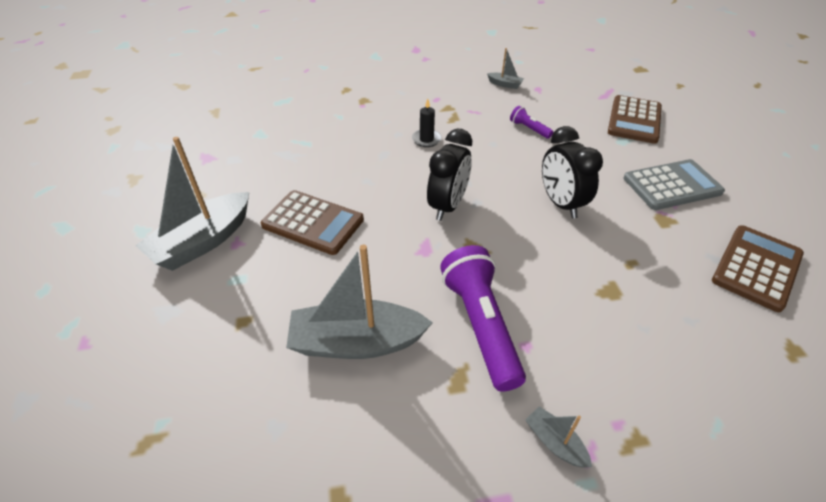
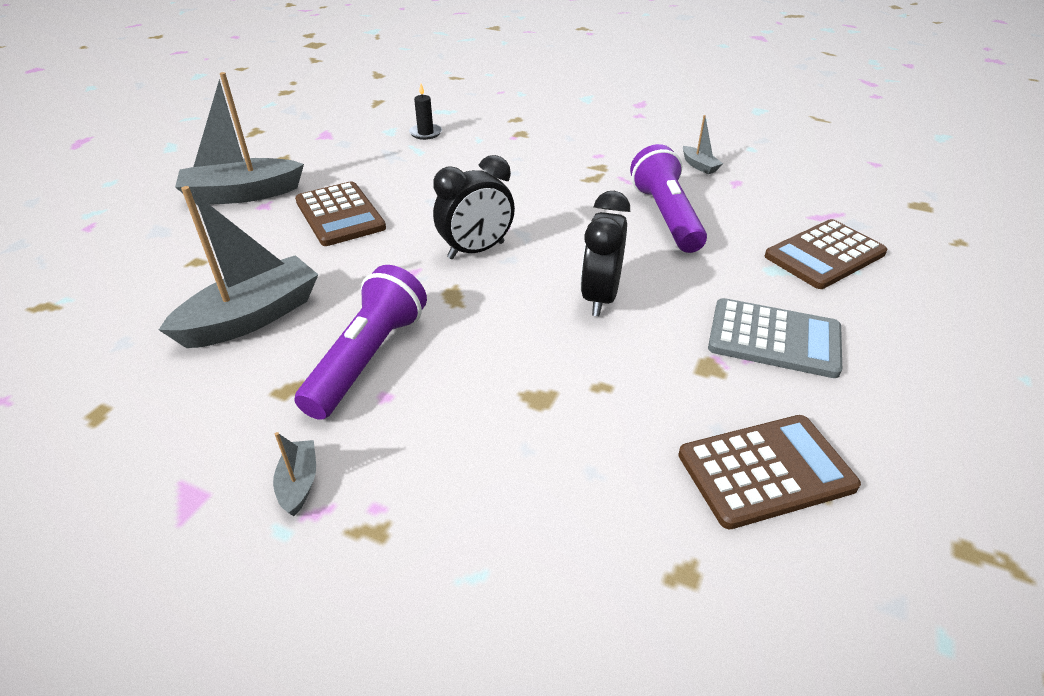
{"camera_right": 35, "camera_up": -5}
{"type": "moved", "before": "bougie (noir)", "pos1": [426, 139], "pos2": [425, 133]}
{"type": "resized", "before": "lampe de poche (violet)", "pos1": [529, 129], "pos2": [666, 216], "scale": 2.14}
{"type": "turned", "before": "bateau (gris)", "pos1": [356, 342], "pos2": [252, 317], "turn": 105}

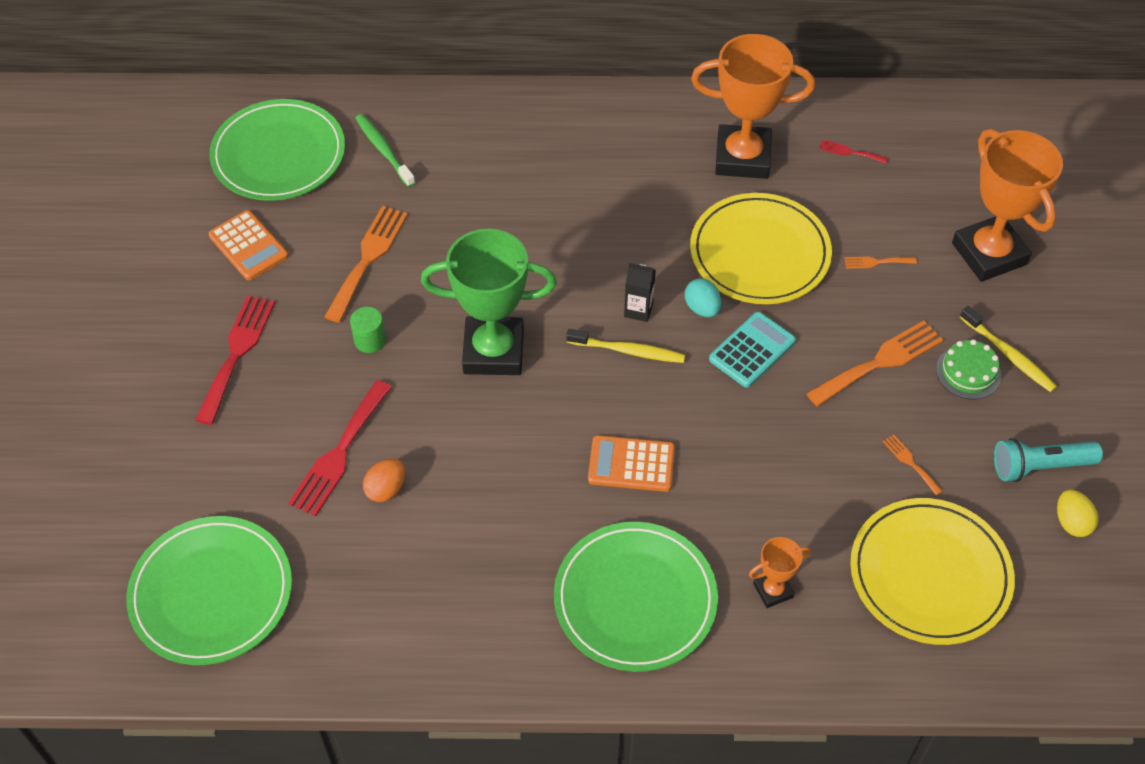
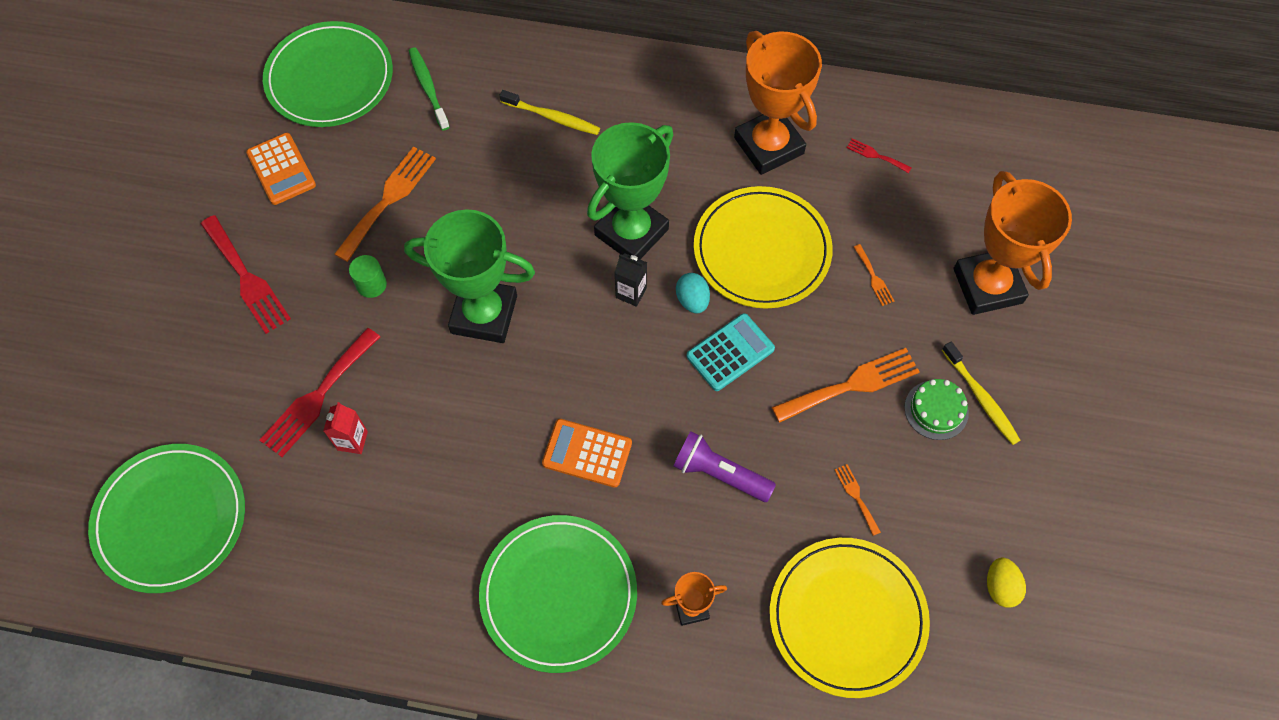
{"camera_right": 10, "camera_up": 10}
{"type": "turned", "before": "trophée (orange)", "pos1": [742, 157], "pos2": [769, 146], "turn": 45}
{"type": "turned", "before": "fourchette (orange)", "pos1": [876, 262], "pos2": [873, 278], "turn": -120}
{"type": "turned", "before": "fourchette (rouge)", "pos1": [237, 353], "pos2": [246, 278], "turn": 120}
{"type": "moved", "before": "brosse à dents (jaune)", "pos1": [628, 351], "pos2": [552, 117]}
{"type": "removed", "before": "lampe de poche (turquoise)", "pos1": [1040, 467]}
{"type": "replaced", "before": "œuf (orange)", "after": "brique de lait (rouge)", "pos1": [386, 489], "pos2": [352, 440]}
{"type": "added", "after": "trophée (vert)", "pos2": [631, 232]}
{"type": "added", "after": "lampe de poche (violet)", "pos2": [719, 474]}

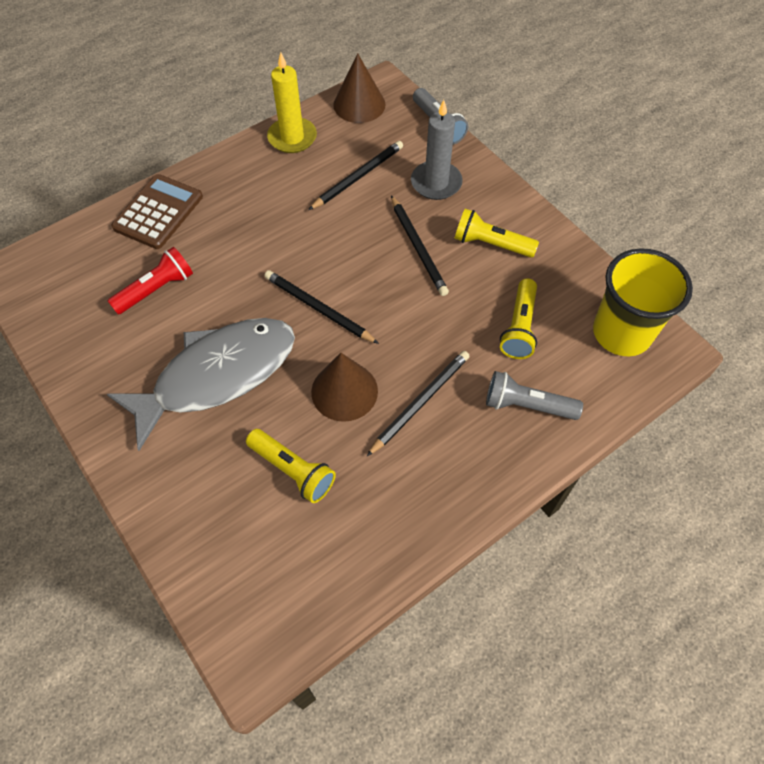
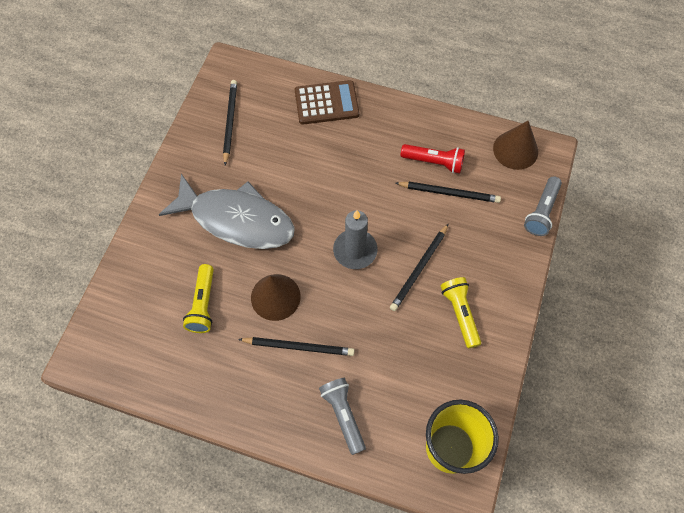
{"camera_right": 55, "camera_up": 5}
{"type": "removed", "before": "bougie (jaune)", "pos1": [292, 138]}
{"type": "moved", "before": "bougie (gris)", "pos1": [436, 183], "pos2": [355, 250]}
{"type": "moved", "before": "lampe de poche (rouge)", "pos1": [156, 289], "pos2": [434, 162]}
{"type": "moved", "before": "crayon (noir)", "pos1": [318, 308], "pos2": [230, 122]}
{"type": "removed", "before": "lampe de poche (jaune)", "pos1": [519, 327]}

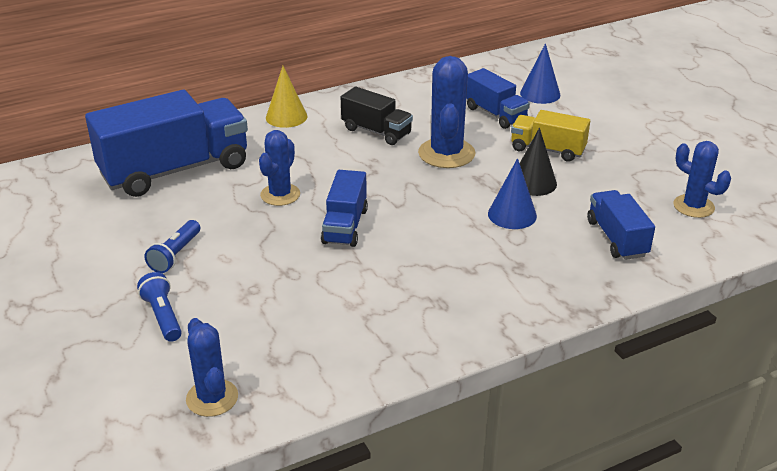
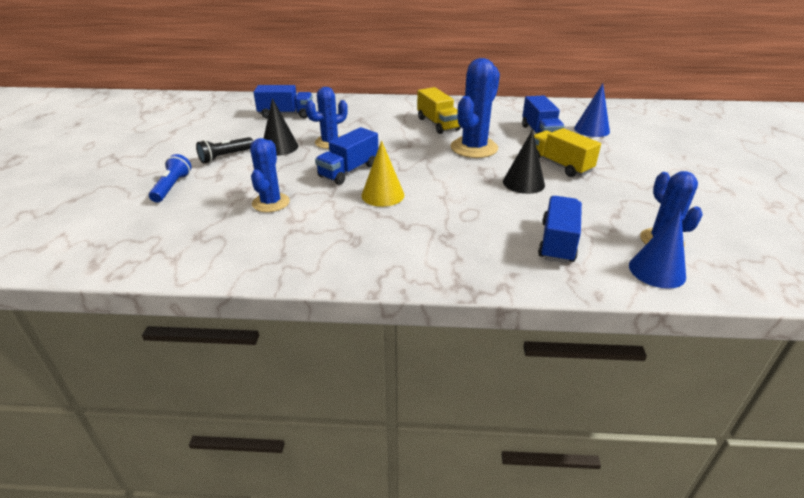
{"camera_right": 30, "camera_up": 0}
{"type": "moved", "before": "cône (jaune)", "pos1": [286, 117], "pos2": [382, 195]}
{"type": "recoloured", "before": "camion (noir)", "after": "camion (jaune)", "pos1": [376, 131], "pos2": [438, 124]}
{"type": "resized", "before": "camion (bleu)", "pos1": [175, 170], "pos2": [286, 114], "scale": 0.52}
{"type": "moved", "before": "cône (bleu)", "pos1": [512, 215], "pos2": [657, 271]}
{"type": "recoloured", "before": "lampe de poche (bleu)", "after": "lampe de poche (noir)", "pos1": [175, 255], "pos2": [225, 157]}
{"type": "moved", "before": "cactus (bleu)", "pos1": [212, 398], "pos2": [271, 203]}
{"type": "added", "after": "cône (noir)", "pos2": [279, 147]}

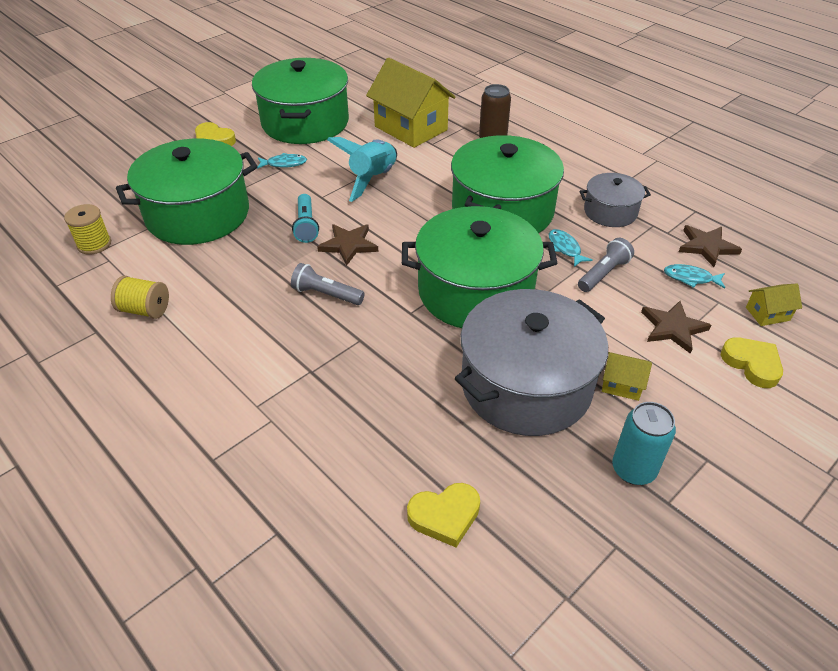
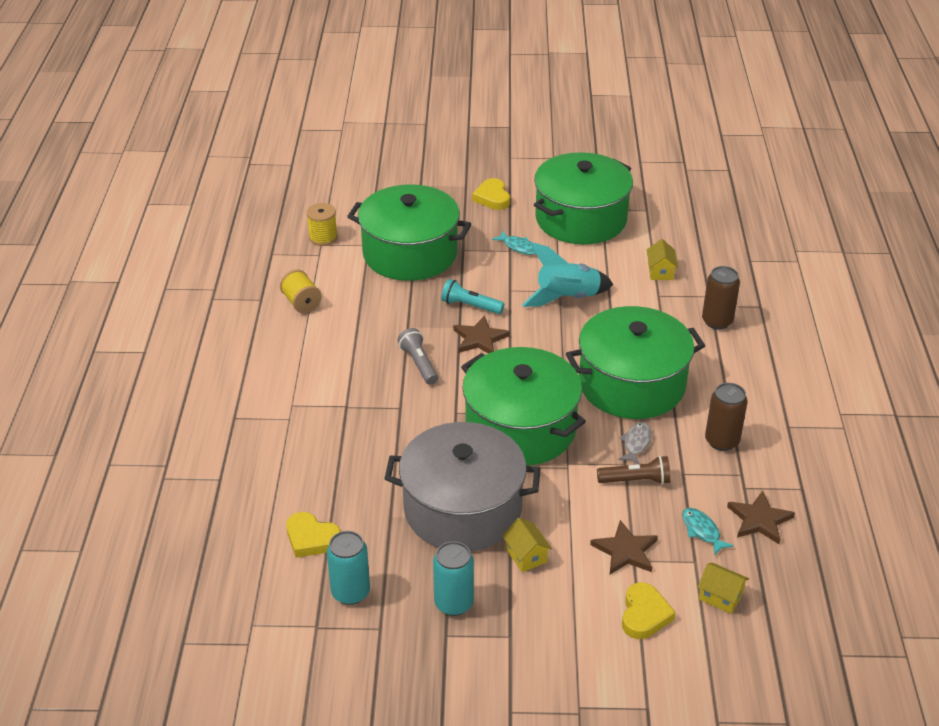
{"camera_right": 45, "camera_up": -5}
{"type": "resized", "before": "maison (jaune)", "pos1": [411, 128], "pos2": [660, 271], "scale": 0.44}
{"type": "replaced", "before": "marmite (gris)", "after": "canette (marron)", "pos1": [610, 212], "pos2": [722, 441]}
{"type": "turned", "before": "lampe de poche (turquoise)", "pos1": [306, 225], "pos2": [470, 306], "turn": 75}
{"type": "recoloured", "before": "poisson (turquoise)", "after": "poisson (gris)", "pos1": [565, 248], "pos2": [636, 443]}
{"type": "recoloured", "before": "lampe de poche (gris)", "after": "lampe de poche (marron)", "pos1": [603, 274], "pos2": [636, 480]}
{"type": "added", "after": "canette (turquoise)", "pos2": [350, 592]}

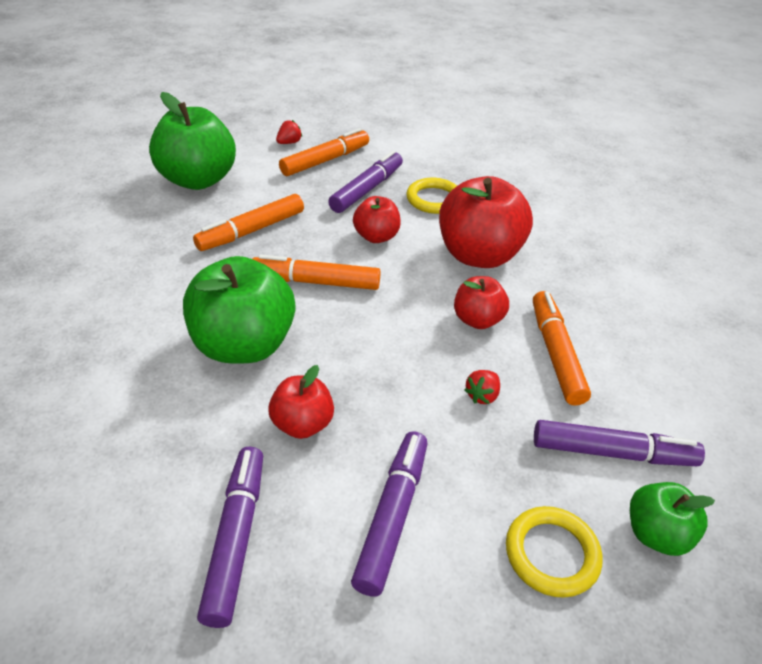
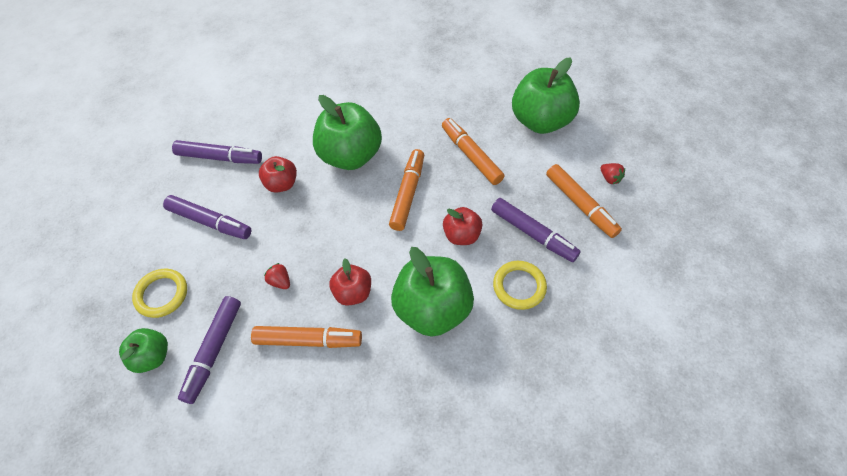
{"camera_right": 100, "camera_up": 15}
{"type": "recoloured", "before": "pomme (rouge)", "after": "pomme (vert)", "pos1": [479, 255], "pos2": [432, 309]}

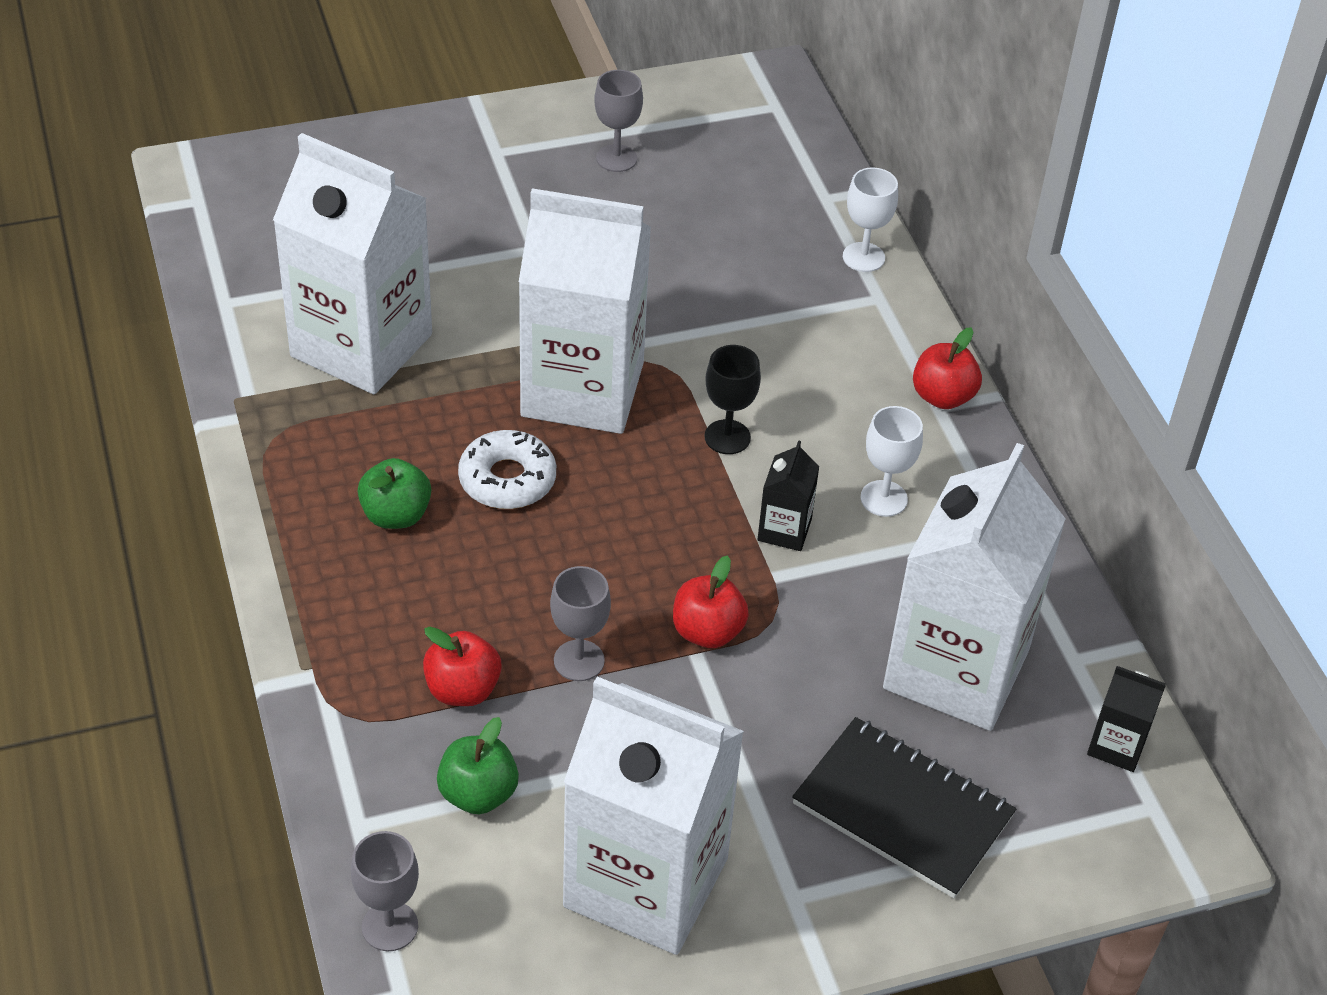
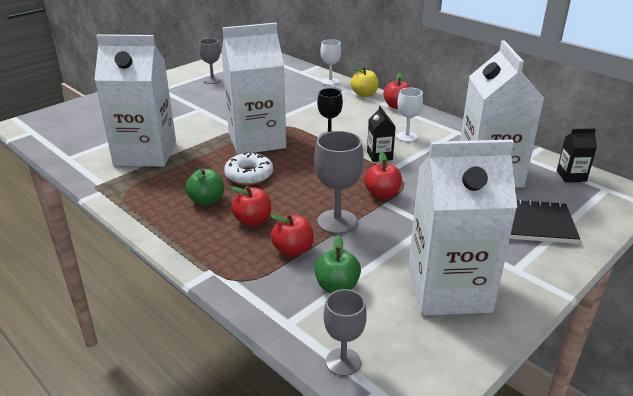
{"camera_right": -25, "camera_up": -15}
{"type": "resized", "before": "verre à pied (gris)", "pos1": [579, 660], "pos2": [337, 222], "scale": 1.51}
{"type": "added", "after": "pomme (jaune)", "pos2": [364, 94]}
{"type": "added", "after": "pomme (rouge)", "pos2": [253, 221]}

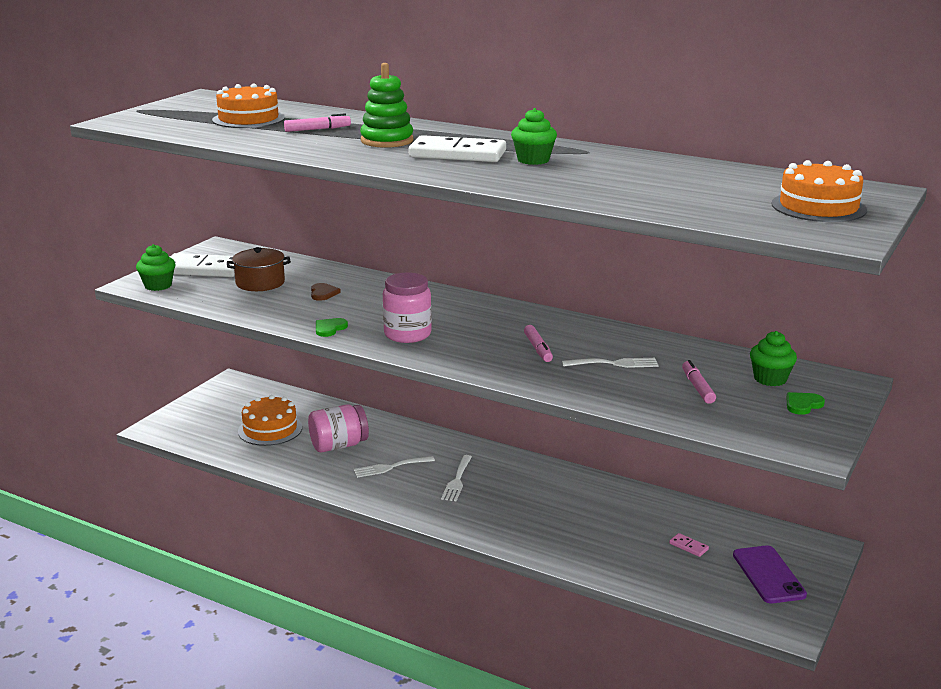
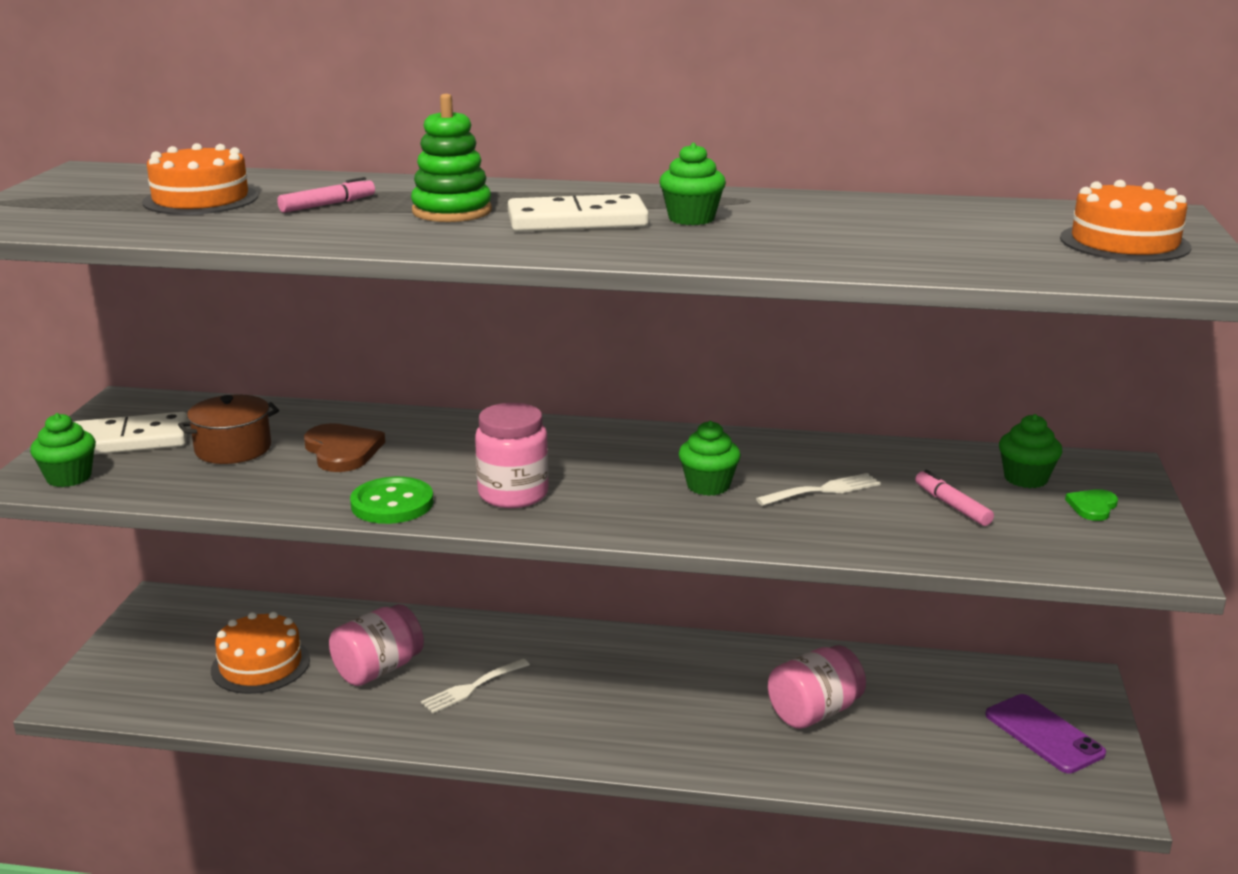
{"camera_right": -20, "camera_up": 0}
{"type": "resized", "before": "cœur (marron)", "pos1": [323, 293], "pos2": [342, 451], "scale": 1.74}
{"type": "replaced", "before": "cœur (vert)", "after": "bouton (vert)", "pos1": [329, 328], "pos2": [392, 504]}
{"type": "replaced", "before": "feutre (rose)", "after": "muffin (vert)", "pos1": [538, 349], "pos2": [708, 486]}
{"type": "removed", "before": "fourchette (blanc)", "pos1": [457, 480]}
{"type": "removed", "before": "domino (rose)", "pos1": [688, 546]}
{"type": "added", "after": "bocal (rose)", "pos2": [814, 712]}

